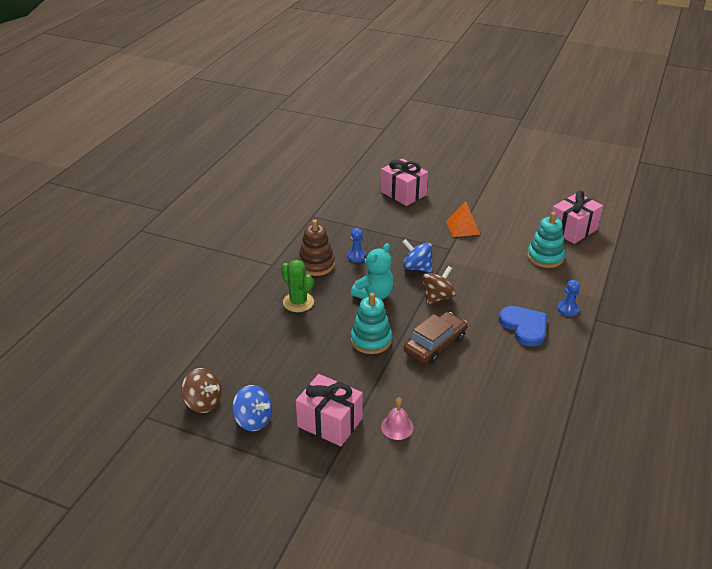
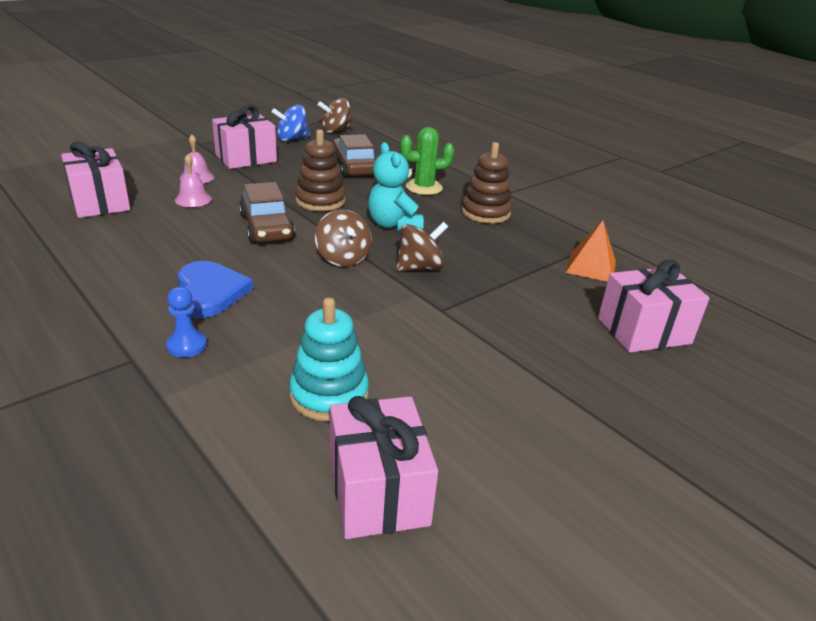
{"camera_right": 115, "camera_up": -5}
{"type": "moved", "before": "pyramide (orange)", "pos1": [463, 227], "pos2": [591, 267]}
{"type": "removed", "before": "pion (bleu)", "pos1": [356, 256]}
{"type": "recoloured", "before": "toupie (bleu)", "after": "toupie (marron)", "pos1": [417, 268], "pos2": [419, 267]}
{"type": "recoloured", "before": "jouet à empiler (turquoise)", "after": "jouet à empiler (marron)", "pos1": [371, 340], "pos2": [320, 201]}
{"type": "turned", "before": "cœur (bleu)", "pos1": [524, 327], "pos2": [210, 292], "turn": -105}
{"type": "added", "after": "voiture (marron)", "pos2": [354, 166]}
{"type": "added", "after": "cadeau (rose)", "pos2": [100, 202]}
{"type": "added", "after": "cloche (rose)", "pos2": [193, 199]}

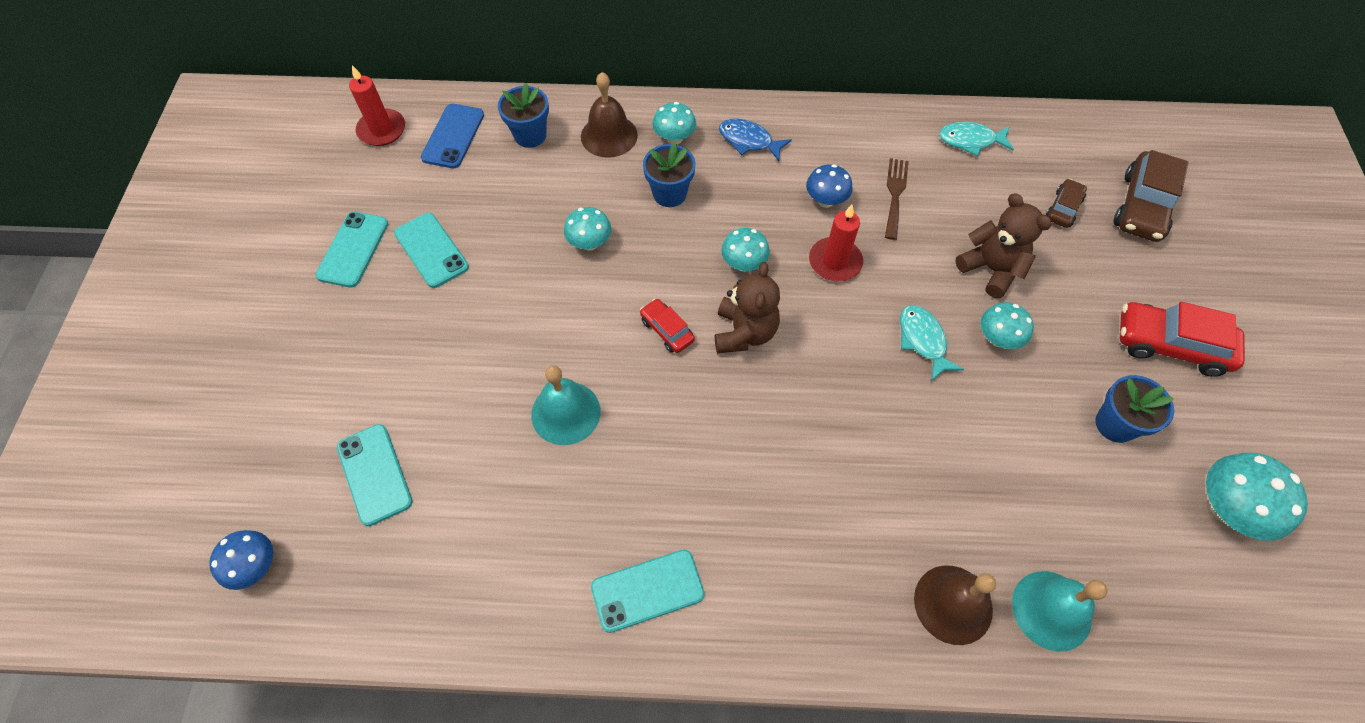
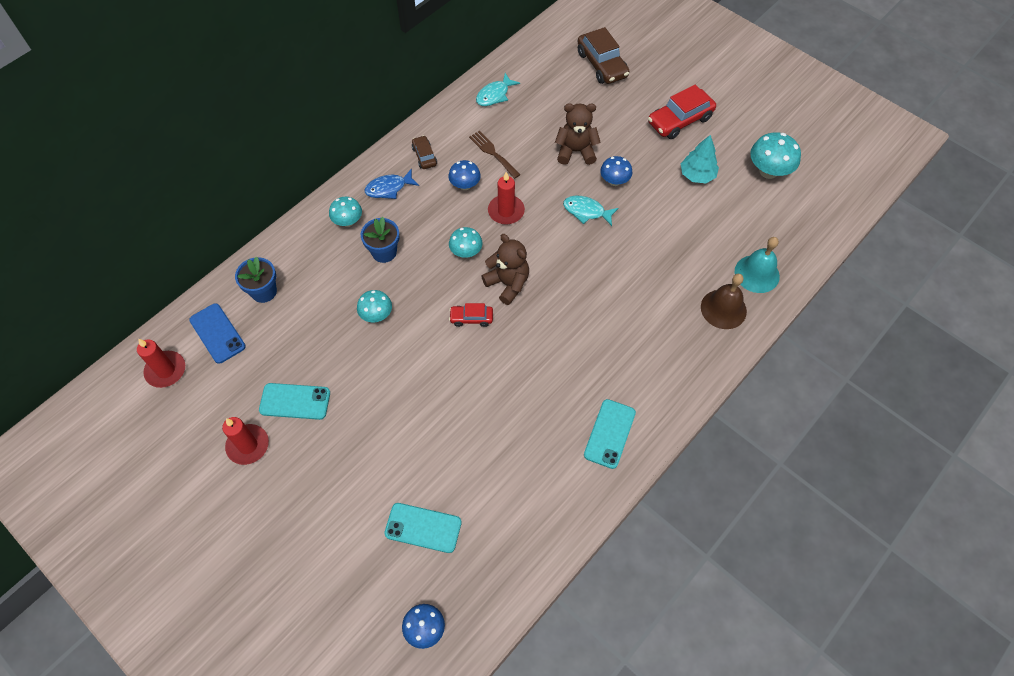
{"camera_right": -50, "camera_up": 0}
{"type": "removed", "before": "cloche (marron)", "pos1": [609, 135]}
{"type": "moved", "before": "voiture (marron)", "pos1": [1063, 208], "pos2": [424, 156]}
{"type": "replaced", "before": "téléphone (turquoise)", "after": "bougie (rouge)", "pos1": [353, 249], "pos2": [248, 445]}
{"type": "recoloured", "before": "champignon (turquoise)", "after": "champignon (bleu)", "pos1": [997, 338], "pos2": [614, 181]}
{"type": "removed", "before": "cloche (turquoise)", "pos1": [565, 413]}
{"type": "replaced", "before": "pot de fleurs (bleu)", "after": "arbre (turquoise)", "pos1": [1115, 424], "pos2": [697, 175]}

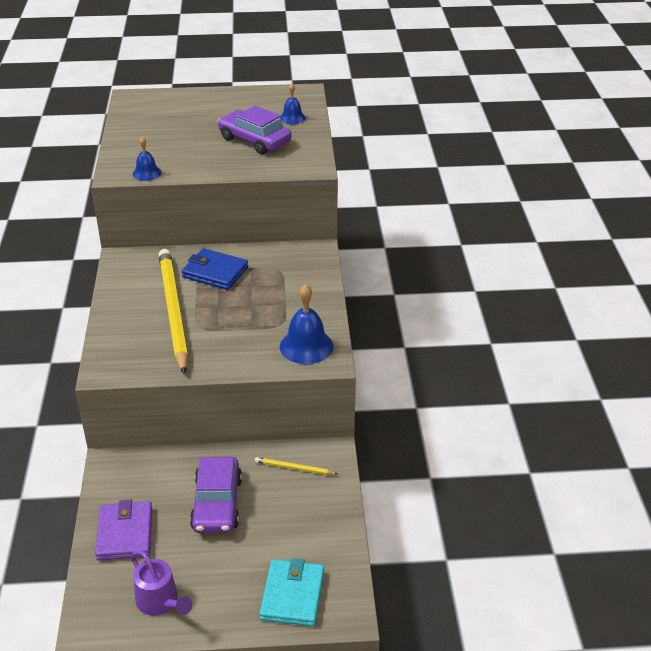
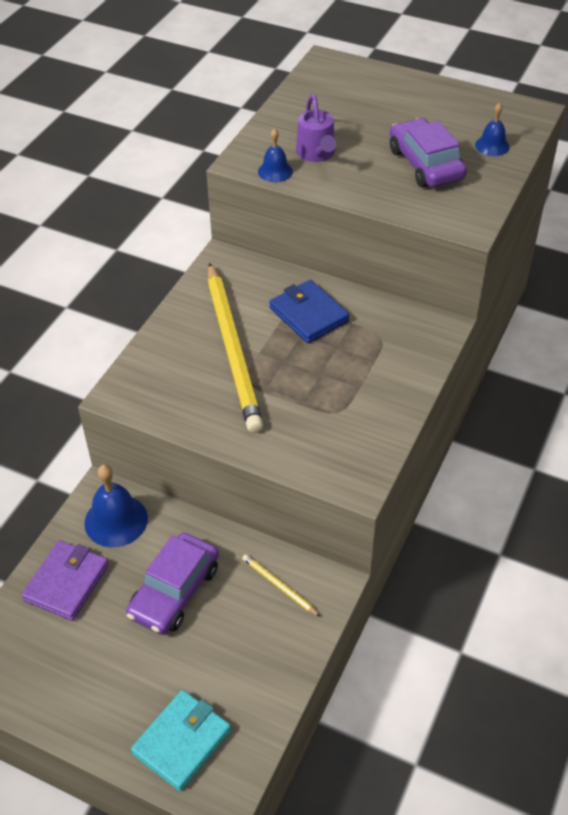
{"camera_right": 30, "camera_up": 10}
{"type": "turned", "before": "crayon (jaune)", "pos1": [173, 311], "pos2": [233, 349], "turn": 150}
{"type": "moved", "before": "cloche (bleu)", "pos1": [306, 346], "pos2": [116, 520]}
{"type": "moved", "before": "arrosoir (violet)", "pos1": [160, 603], "pos2": [317, 154]}

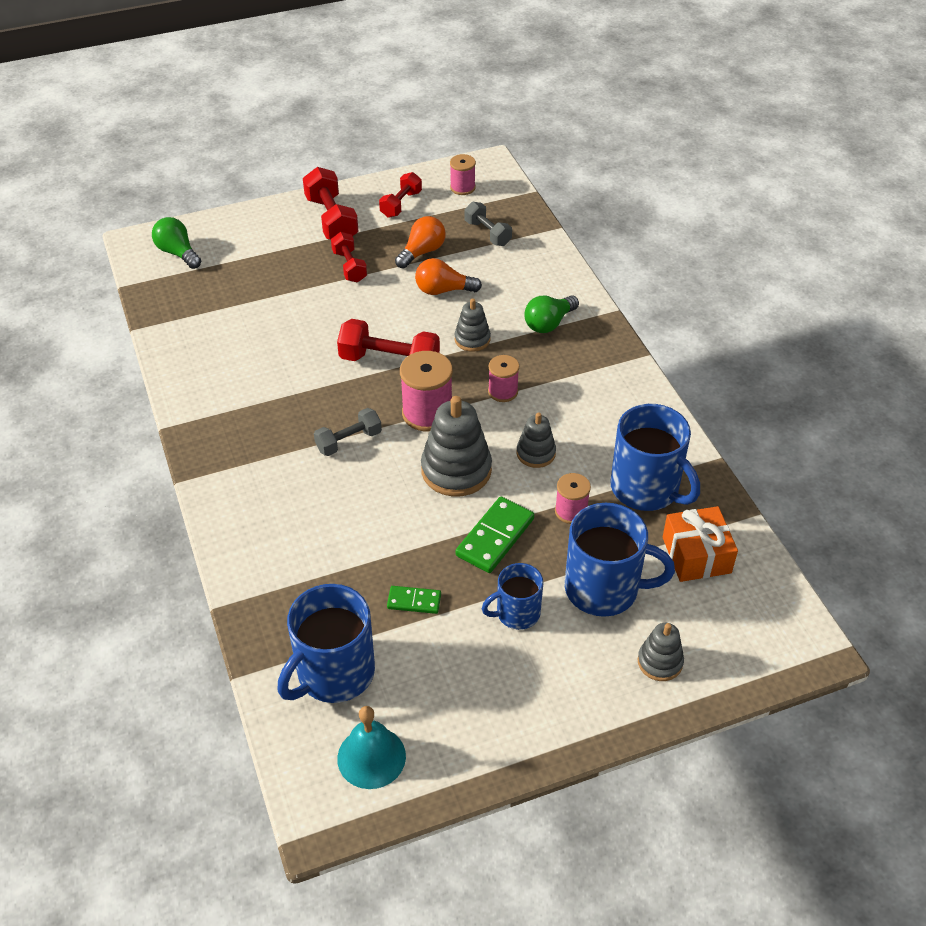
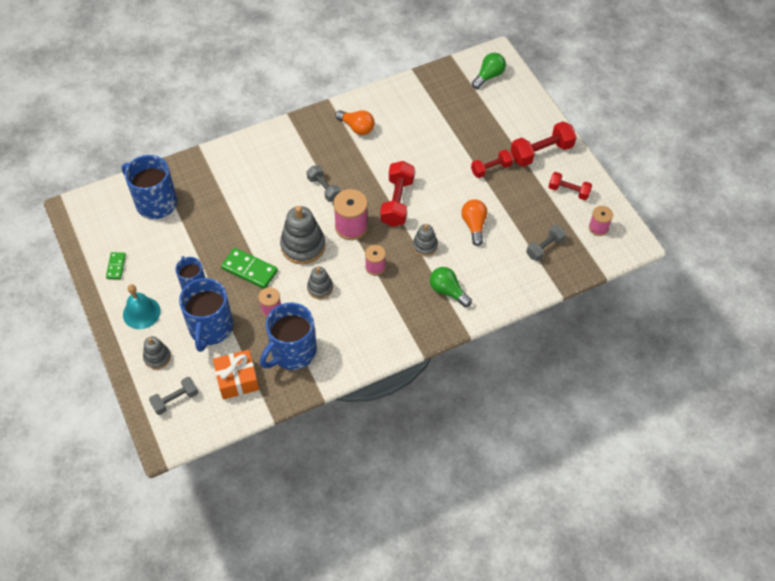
{"camera_right": 85, "camera_up": 10}
{"type": "moved", "before": "ampoule (orange)", "pos1": [422, 252], "pos2": [357, 128]}
{"type": "moved", "before": "domino (vert)", "pos1": [414, 601], "pos2": [116, 266]}
{"type": "moved", "before": "cloche (turquoise)", "pos1": [371, 757], "pos2": [141, 313]}
{"type": "added", "after": "haltère (gris)", "pos2": [175, 400]}

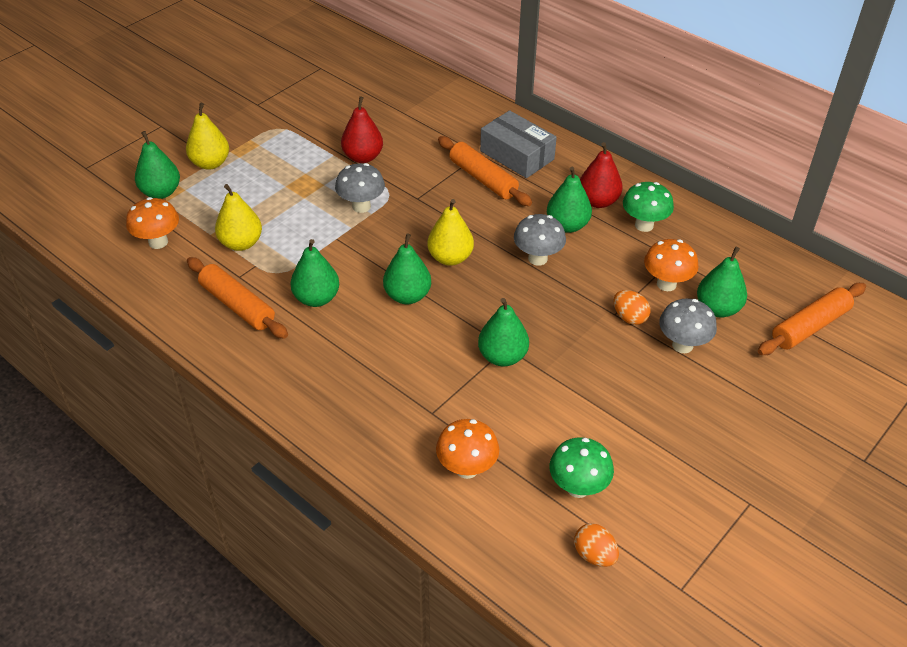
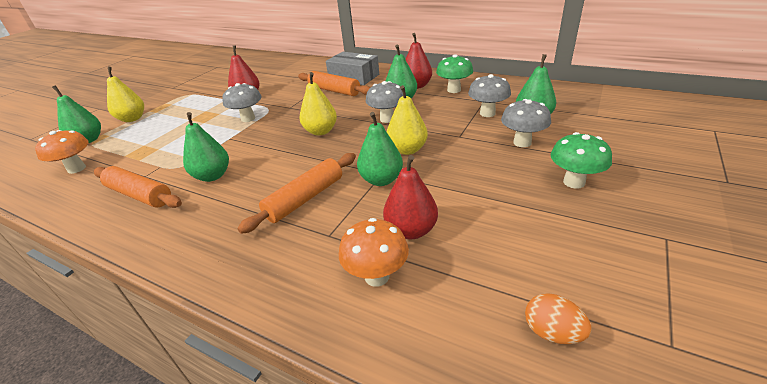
{"camera_right": -10, "camera_up": -10}
{"type": "moved", "before": "poire (jaune)", "pos1": [241, 243], "pos2": [407, 150]}
{"type": "removed", "before": "poire (vert)", "pos1": [407, 296]}
{"type": "recoloured", "before": "champignon (orange)", "after": "champignon (gris)", "pos1": [666, 284], "pos2": [487, 113]}
{"type": "moved", "before": "rouleau à pâtisserie (orange)", "pos1": [810, 326], "pos2": [305, 198]}
{"type": "removed", "before": "œuf (orange)", "pos1": [629, 317]}
{"type": "moved", "before": "champignon (vert)", "pos1": [578, 487], "pos2": [574, 182]}
{"type": "added", "after": "poire (rouge)", "pos2": [411, 230]}

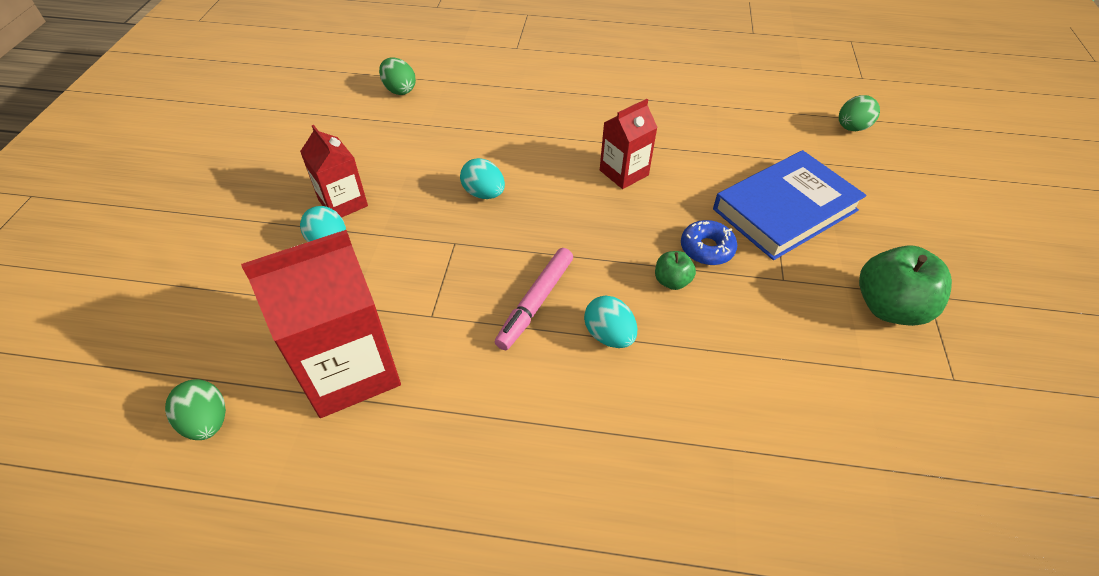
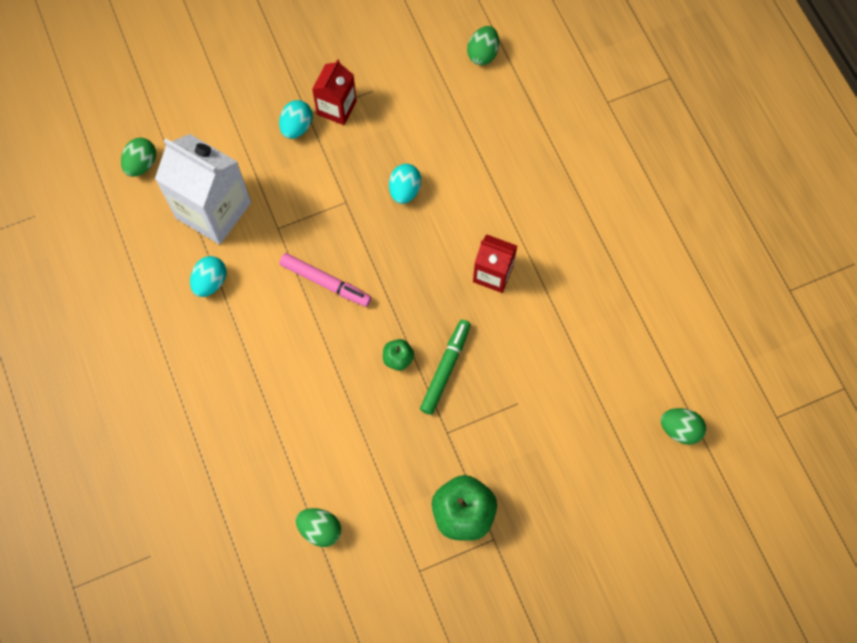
{"camera_right": 60, "camera_up": 20}
{"type": "removed", "before": "livre (bleu)", "pos1": [785, 210]}
{"type": "replaced", "before": "beignet (bleu)", "after": "feutre (vert)", "pos1": [707, 248], "pos2": [445, 369]}
{"type": "recoloured", "before": "brique de lait (rouge)", "after": "brique de lait (blanc)", "pos1": [349, 370], "pos2": [213, 210]}
{"type": "turned", "before": "feutre (rose)", "pos1": [535, 303], "pos2": [325, 282], "turn": -150}
{"type": "moved", "before": "œuf (turquoise)", "pos1": [609, 335], "pos2": [210, 282]}
{"type": "added", "after": "œuf (vert)", "pos2": [320, 529]}

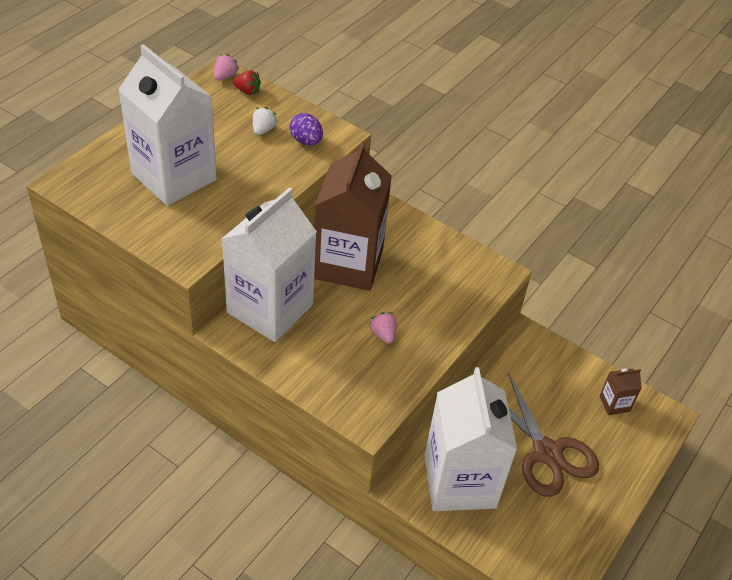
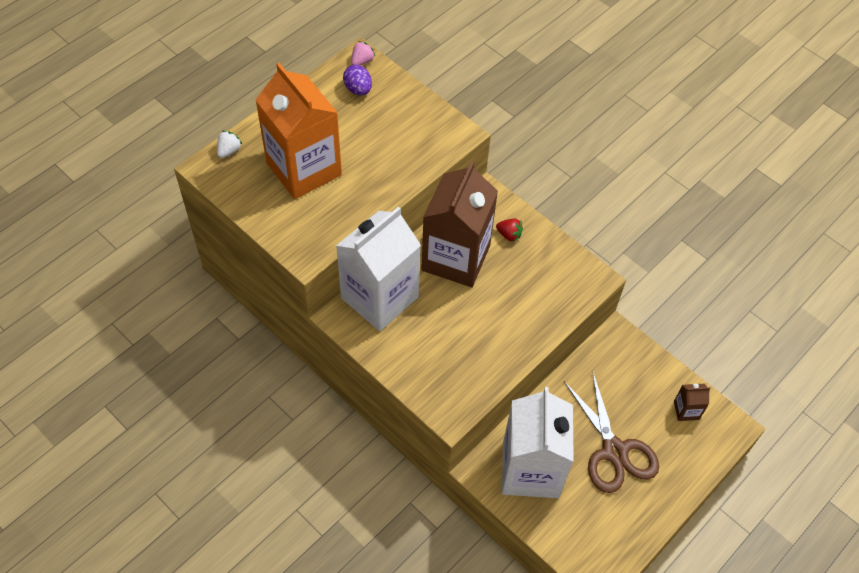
{"camera_right": 10, "camera_up": 10}
{"type": "recoloured", "before": "brique de lait (blanc)", "after": "brique de lait (orange)", "pos1": [174, 177], "pos2": [304, 169]}
{"type": "moved", "before": "fraise (rouge)", "pos1": [247, 91], "pos2": [509, 235]}
{"type": "moved", "before": "fraise (blanc)", "pos1": [263, 130], "pos2": [229, 151]}
{"type": "moved", "before": "œuf (violet)", "pos1": [306, 141], "pos2": [358, 89]}
{"type": "removed", "before": "fraise (rose)", "pos1": [383, 334]}

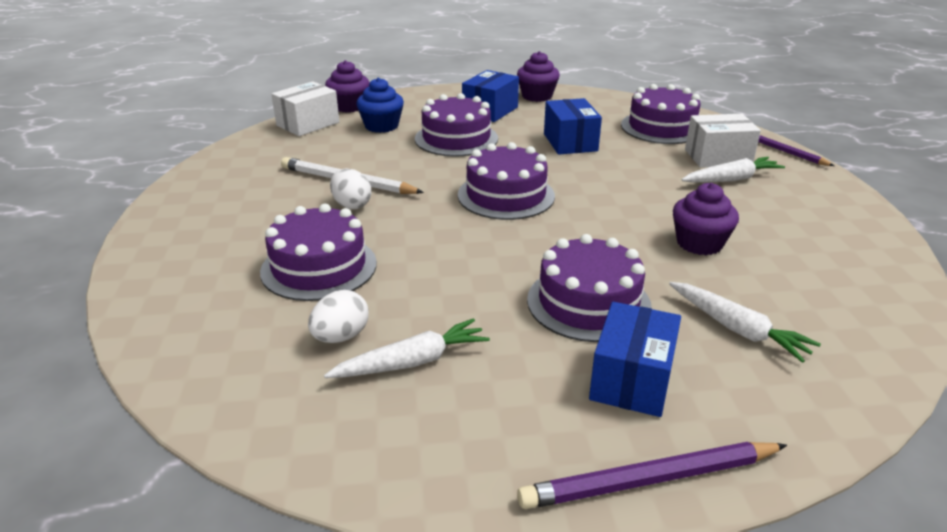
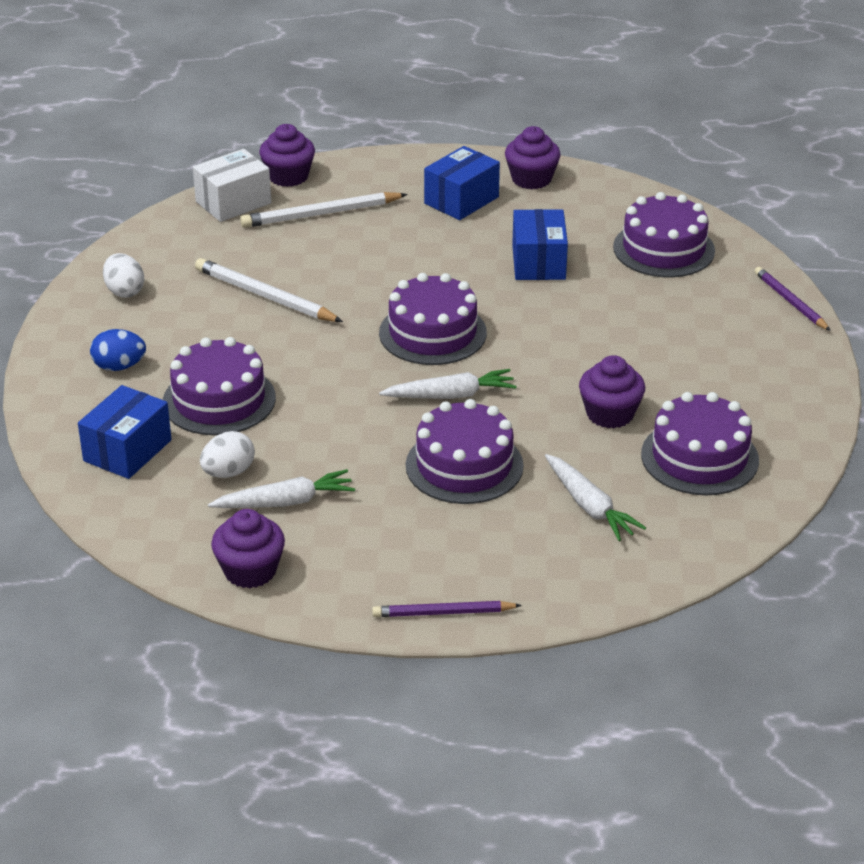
{"camera_right": 10, "camera_up": 5}
{"type": "replaced", "before": "muffin (bleu)", "after": "crayon (blanc)", "pos1": [381, 126], "pos2": [320, 214]}
{"type": "moved", "before": "gâteau (violet)", "pos1": [456, 138], "pos2": [699, 457]}
{"type": "removed", "before": "boîte (blanc)", "pos1": [718, 157]}
{"type": "moved", "before": "carotte (blanc)", "pos1": [731, 179], "pos2": [450, 395]}
{"type": "moved", "before": "œuf (blanc)", "pos1": [351, 205], "pos2": [124, 291]}
{"type": "moved", "before": "boîte (bleu)", "pos1": [631, 380], "pos2": [127, 450]}
{"type": "resized", "before": "crayon (violet)", "pos1": [649, 480], "pos2": [443, 613], "scale": 0.66}
{"type": "added", "after": "œuf (bleu)", "pos2": [119, 366]}
{"type": "added", "after": "muffin (violet)", "pos2": [250, 571]}

